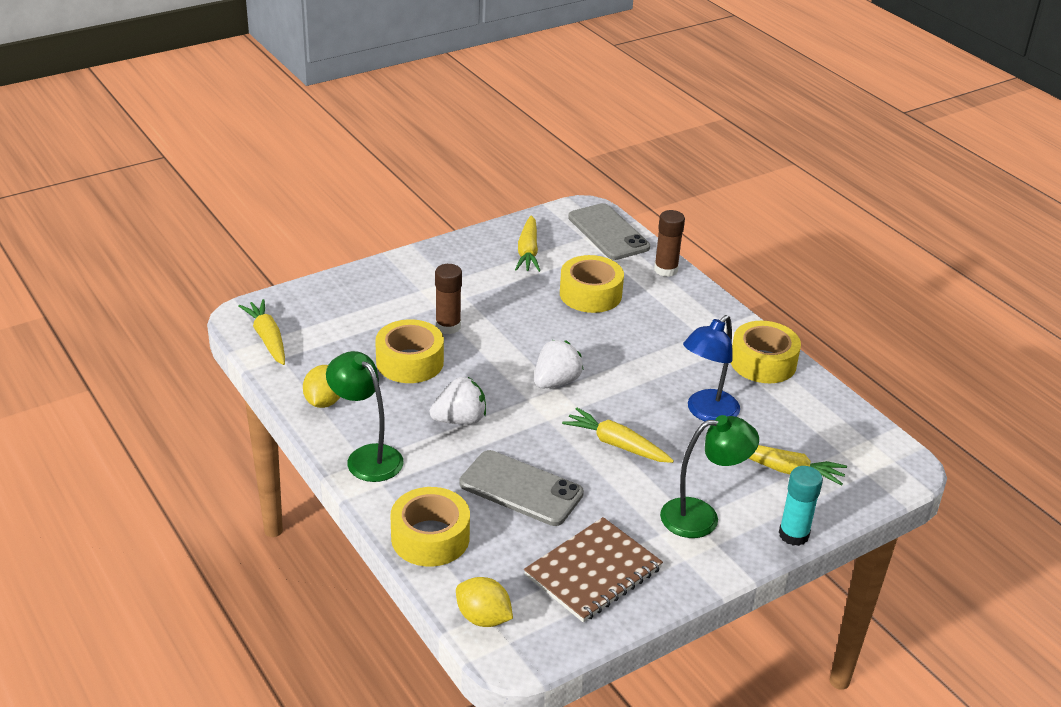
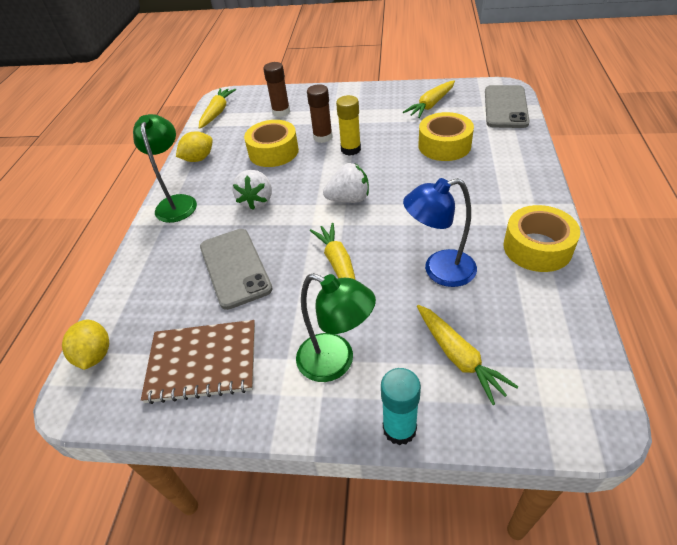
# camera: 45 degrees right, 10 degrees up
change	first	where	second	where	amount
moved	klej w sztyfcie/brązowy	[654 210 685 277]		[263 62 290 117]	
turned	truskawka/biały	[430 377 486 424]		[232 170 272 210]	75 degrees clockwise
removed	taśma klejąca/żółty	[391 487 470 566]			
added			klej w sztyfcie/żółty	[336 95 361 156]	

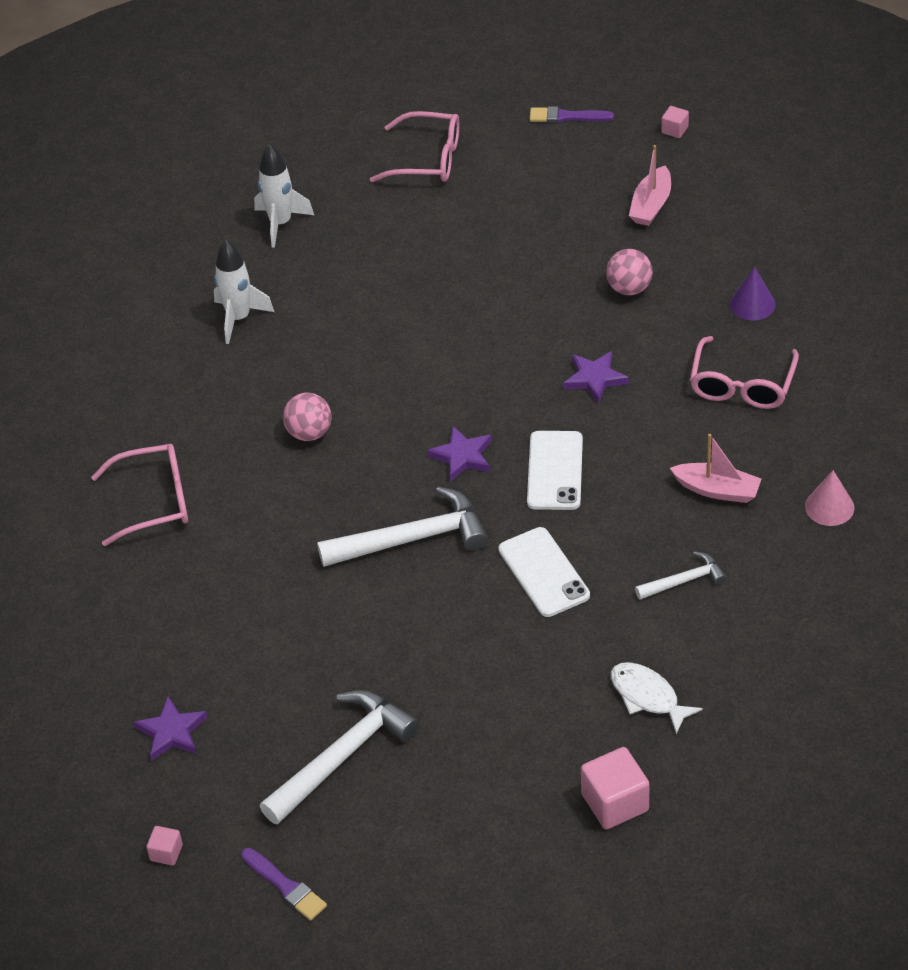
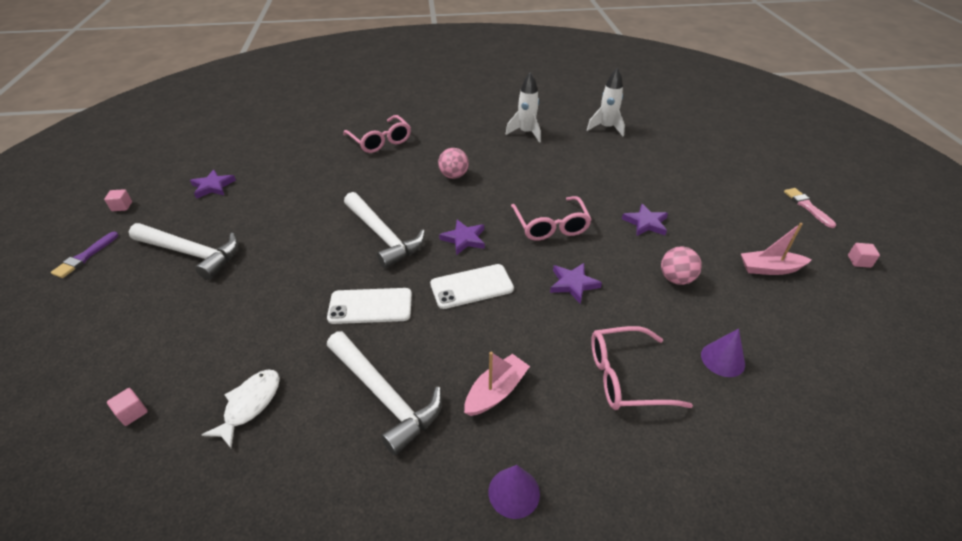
# camera: 65 degrees right, 5 degrees down
change	first	where	second	where	amount
recoloured	pędzel/fioletowy	[530 106 614 123]	pędzel/różowy	[784 188 836 228]	
moved	okulary/różowy	[370 111 459 182]		[511 196 592 241]	
turned	łódka/różowy	[670 434 762 503]		[464 352 530 416]	135 degrees counterclockwise
recoloured	stożek/różowy	[805 470 854 526]	stożek/fioletowy	[488 465 540 519]	
turned	telefon/biały	[498 527 590 617]		[327 288 412 324]	45 degrees clockwise
resized	młotek/biały	[635 551 727 599]		[327 331 442 455]	x1.88
resized	sześcian/różowy	[581 747 649 829]		[107 388 148 426]	x0.52
added			gwiazda/fioletowy	[622 204 668 236]	

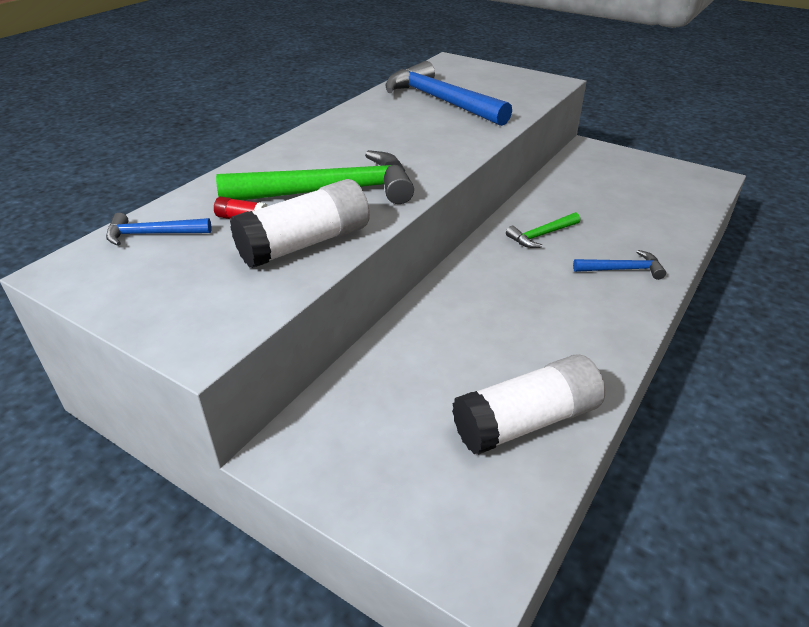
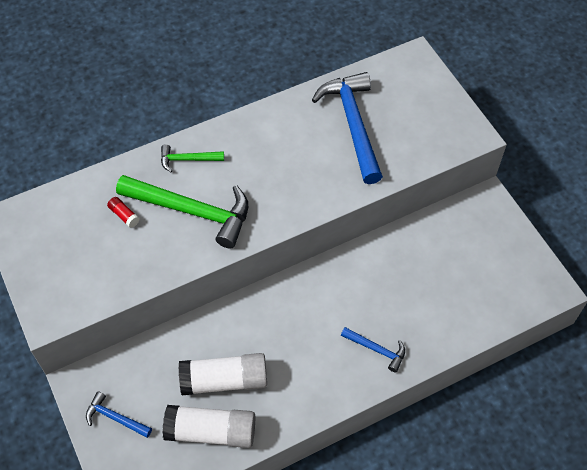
# camera: 30 degrees right, 20 degrees up
change	first	where	second	where	amount
moved	klej w sztyfcie/biały	[230 179 370 268]		[179 353 267 395]	
moved	młotek/zielony	[506 212 580 248]		[161 144 224 172]	
moved	młotek/niebieski	[106 213 211 246]		[86 391 152 438]	

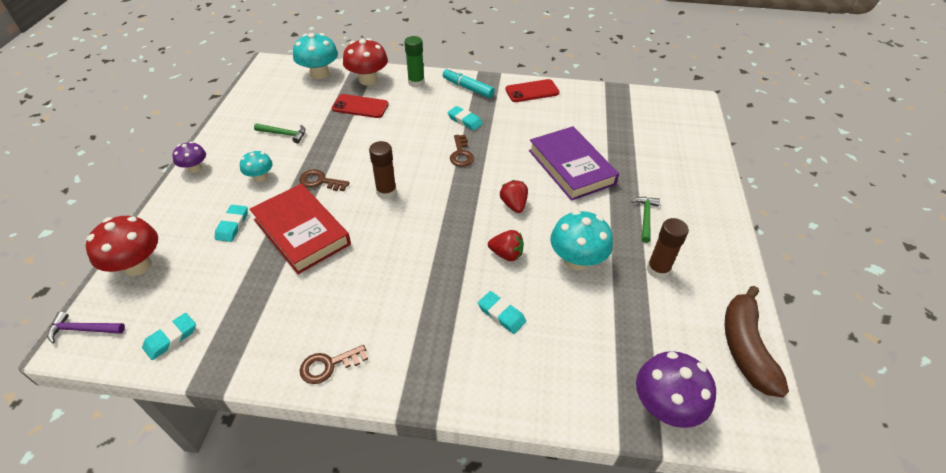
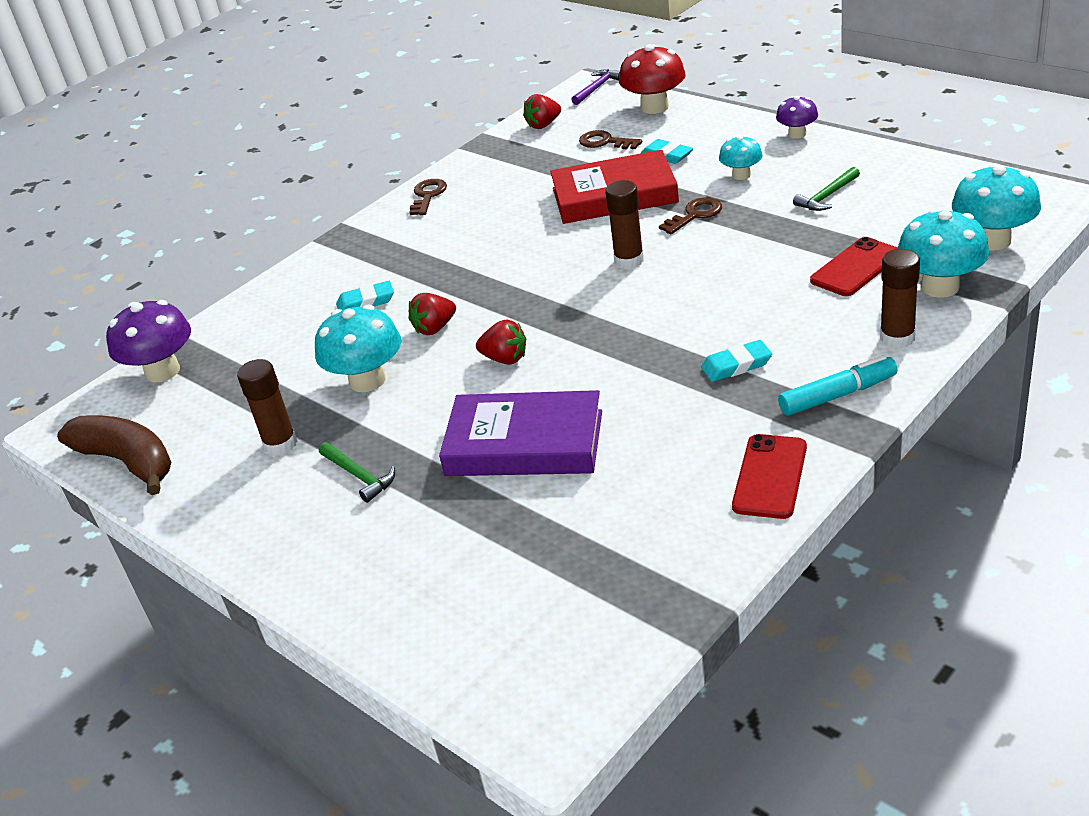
# camera: 130 degrees right, 10 degrees down
change	first	where	second	where	amount
recoloured	klej w sztyfcie/zielony	[404 36 425 87]	klej w sztyfcie/brązowy	[880 249 920 348]	
recoloured	grzyb/czerwony	[343 38 388 85]	grzyb/turkusowy	[897 208 989 298]	
moved	klucz/brązowy	[450 135 474 167]		[579 130 642 149]	
replaced	gumka do mazania/turkusowy	[142 313 196 360]	truskawka/czerwony	[523 94 561 129]	

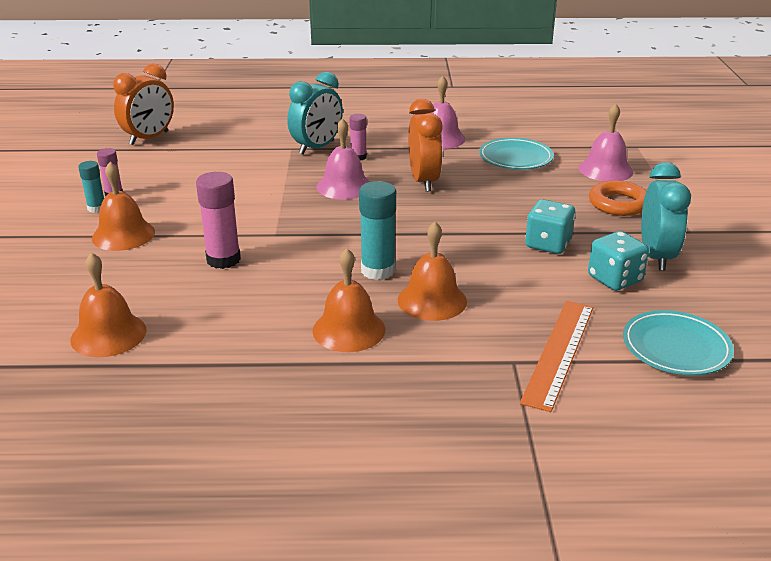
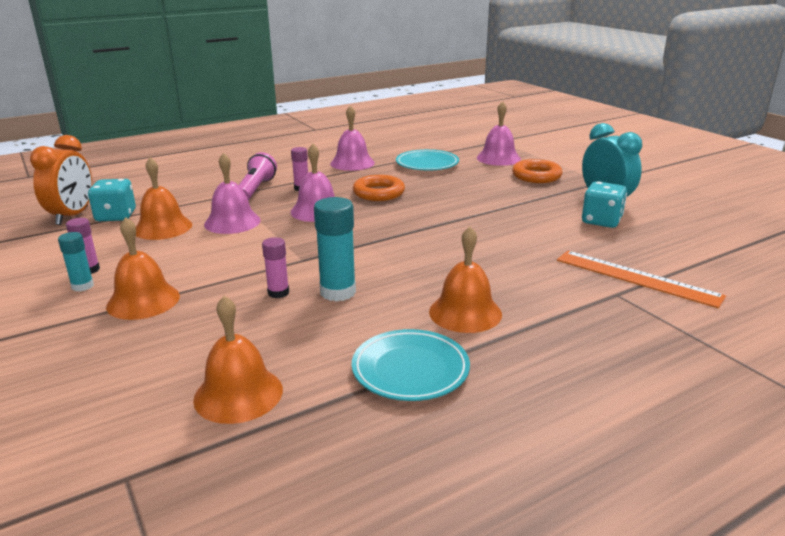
# camera: 30 degrees left, 5 degrees down
change	first	where	second	where	amount
replaced	budzik/turkusowy	[287 72 343 155]	latarka/różowy	[239 152 277 200]	
replaced	budzik/pomarańczowy	[408 99 442 192]	pierścień/pomarańczowy	[353 175 405 201]	
resized	klej w sztyfcie/różowy	[196 172 241 269]		[262 237 289 298]	x0.59
moved	klej w sztyfcie/turkusowy	[359 181 396 280]		[314 197 356 302]	
moved	kostka do gry/turkusowy	[525 199 575 254]		[88 179 136 221]	
moved	dzwonek/pomarańczowy	[398 221 467 321]		[136 157 192 240]	
turned	linijka/pomarańczowy	[520 301 593 412]		[557 251 726 308]	45 degrees counterclockwise
moved	talerz/turkusowy	[623 310 734 375]		[352 329 470 401]	
added			dzwonek/różowy	[204 153 261 234]	

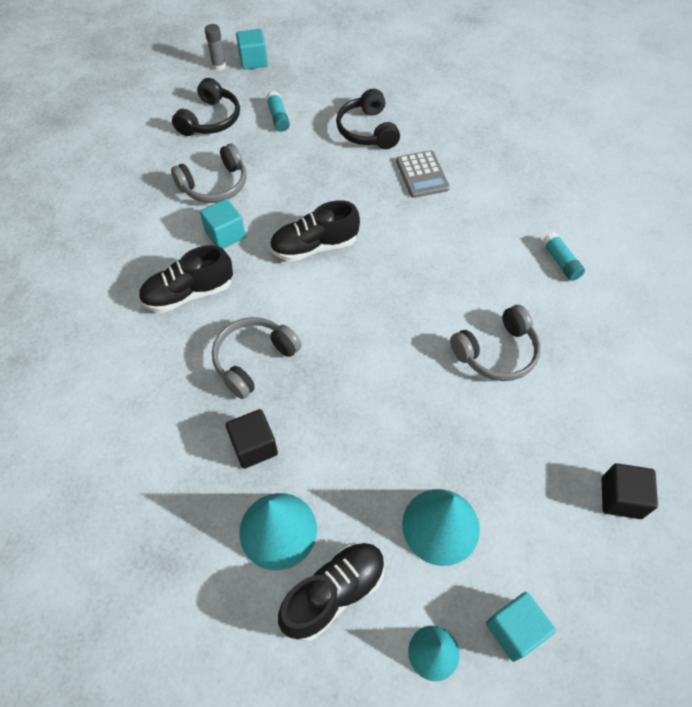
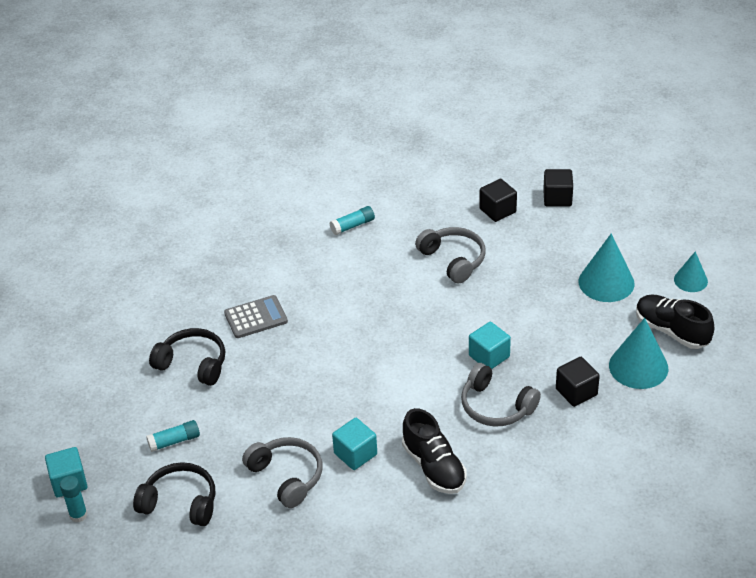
# camera: 95 degrees left, 15 degrees down
change	first	where	second	where	amount
recoloured	klej w sztyfcie/szary	[205 24 226 71]	klej w sztyfcie/turkusowy	[60 476 88 522]	
turned	słuchawki/czarny	[336 89 400 149]		[149 328 225 386]	135 degrees counterclockwise
removed	but/czarny	[269 200 360 262]			
moved	sześcian/turkusowy	[486 592 556 662]		[469 322 511 369]	
added			sześcian/czarny	[479 179 517 222]	

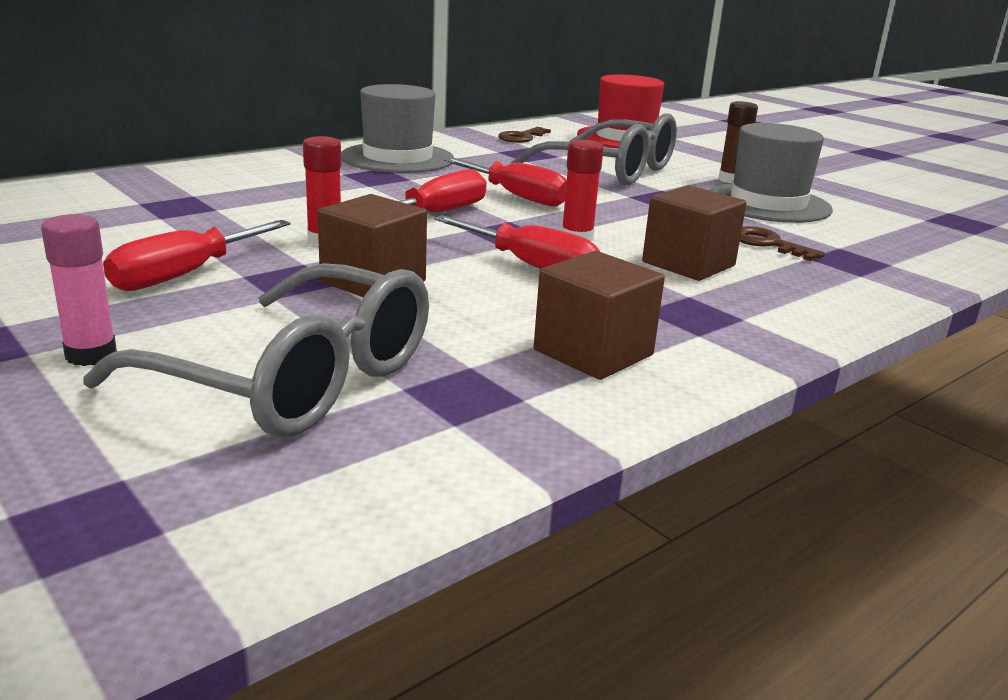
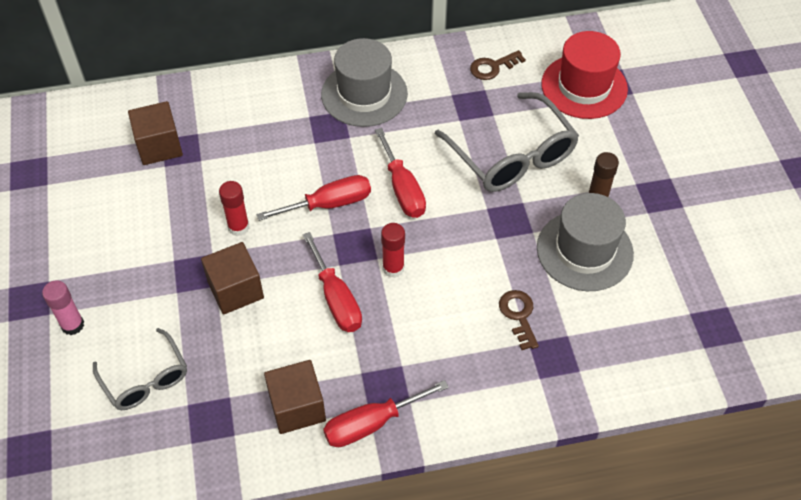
# camera: 30 degrees right, 30 degrees up
change	first	where	second	where	amount
moved	sześcian/brązowy	[642 185 747 281]		[128 101 183 165]	
moved	śrubokręt/czerwony	[103 220 291 291]		[323 380 449 447]	
resized	okulary/szary	[84 263 429 437]		[93 328 187 410]	x0.61

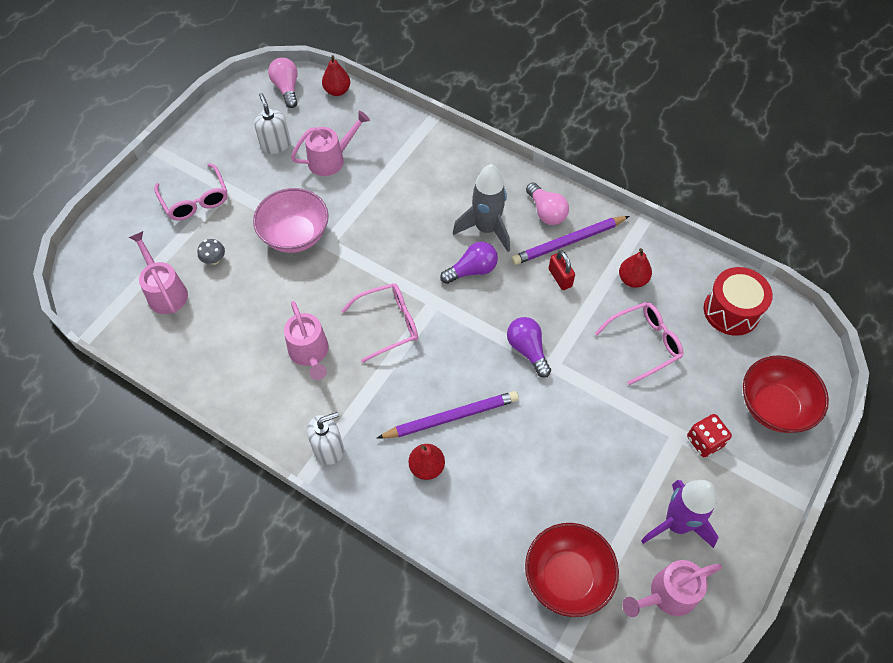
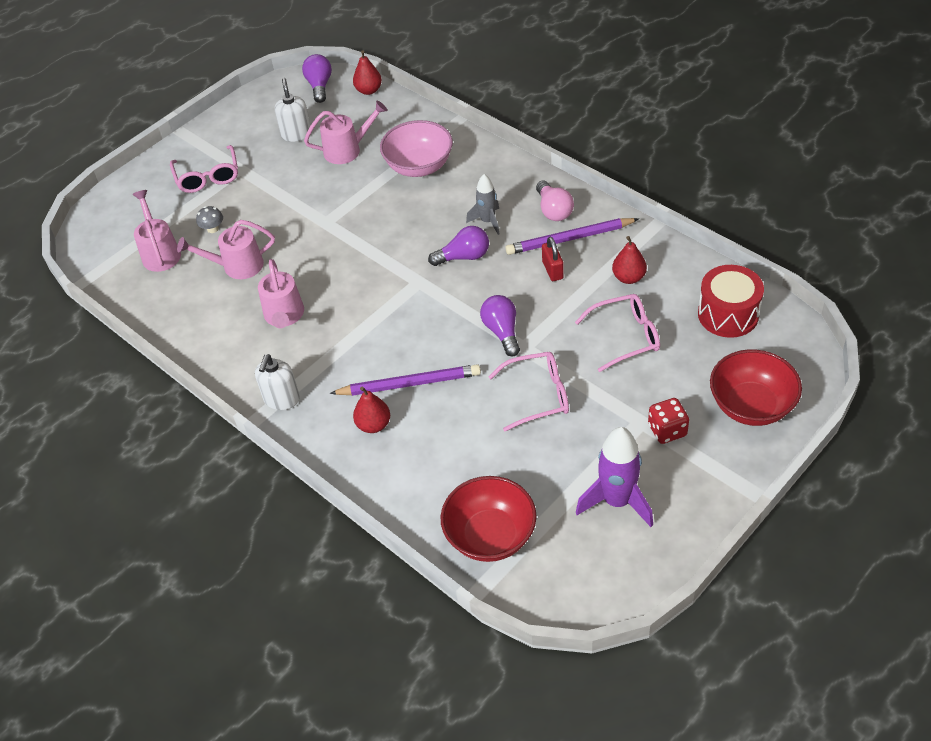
# camera: 15 degrees right, 10 degrees down
change	first	where	second	where	amount
recoloured	żarówka/różowy	[268 57 298 108]	żarówka/fioletowy	[302 54 332 103]	
resized	rakieta/szary	[453 164 510 252]		[466 174 500 235]	x0.61
moved	miska/różowy	[253 188 329 253]		[380 120 453 177]	
moved	okulary/różowy	[341 283 418 363]		[488 352 569 431]	
turned	dozownik mydła/biały	[307 412 344 465]		[255 354 300 410]	120 degrees clockwise
moved	konewka/różowy	[622 560 722 617]		[177 220 275 279]	

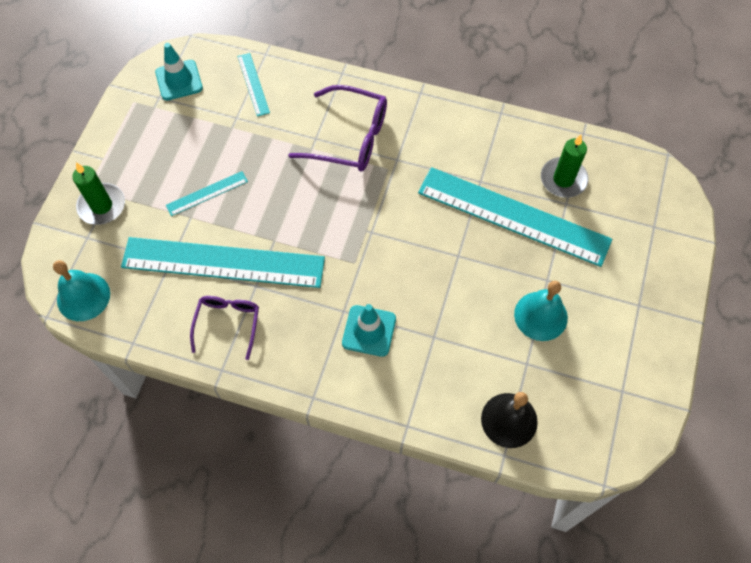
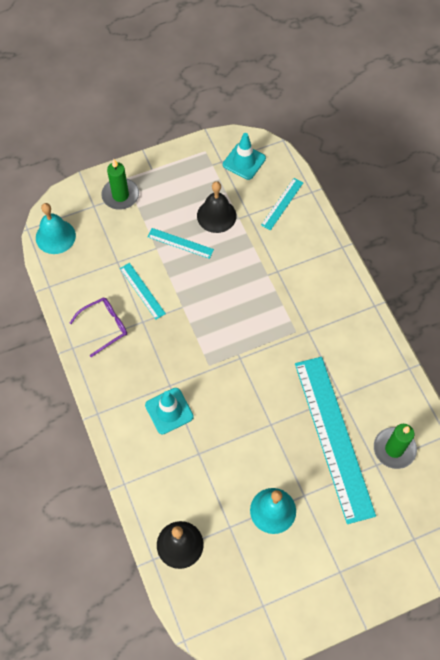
# camera: 50 degrees right, 0 degrees up
change	first	where	second	where	amount
removed	okulary/fioletowy	[288 85 387 172]			
resized	linijka/turkusowy	[121 237 325 288]		[120 263 166 320]	x0.43
added			dzwonek/czarny	[197 181 237 233]	

